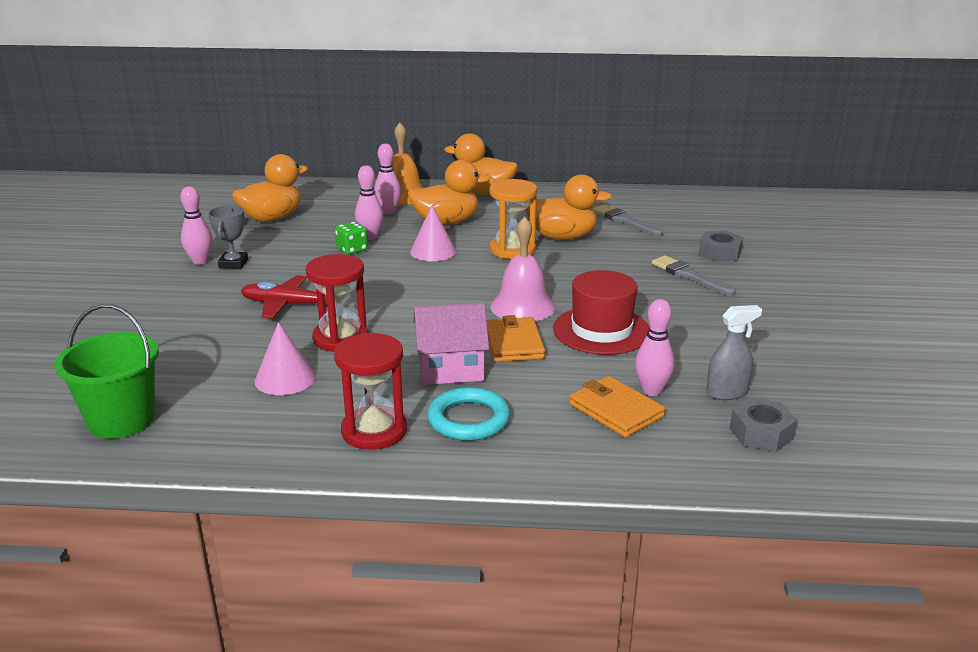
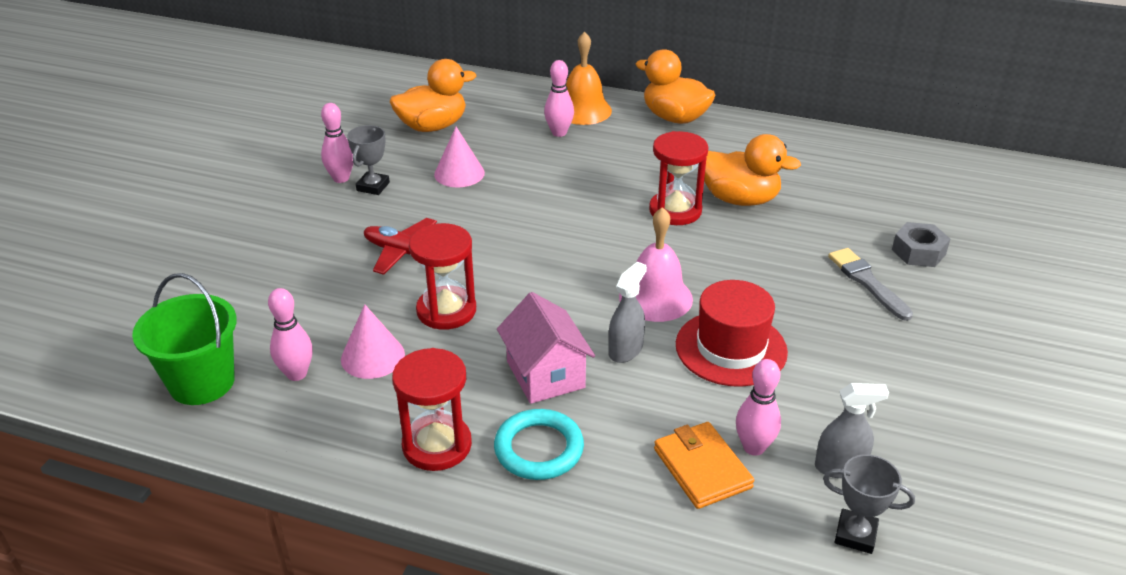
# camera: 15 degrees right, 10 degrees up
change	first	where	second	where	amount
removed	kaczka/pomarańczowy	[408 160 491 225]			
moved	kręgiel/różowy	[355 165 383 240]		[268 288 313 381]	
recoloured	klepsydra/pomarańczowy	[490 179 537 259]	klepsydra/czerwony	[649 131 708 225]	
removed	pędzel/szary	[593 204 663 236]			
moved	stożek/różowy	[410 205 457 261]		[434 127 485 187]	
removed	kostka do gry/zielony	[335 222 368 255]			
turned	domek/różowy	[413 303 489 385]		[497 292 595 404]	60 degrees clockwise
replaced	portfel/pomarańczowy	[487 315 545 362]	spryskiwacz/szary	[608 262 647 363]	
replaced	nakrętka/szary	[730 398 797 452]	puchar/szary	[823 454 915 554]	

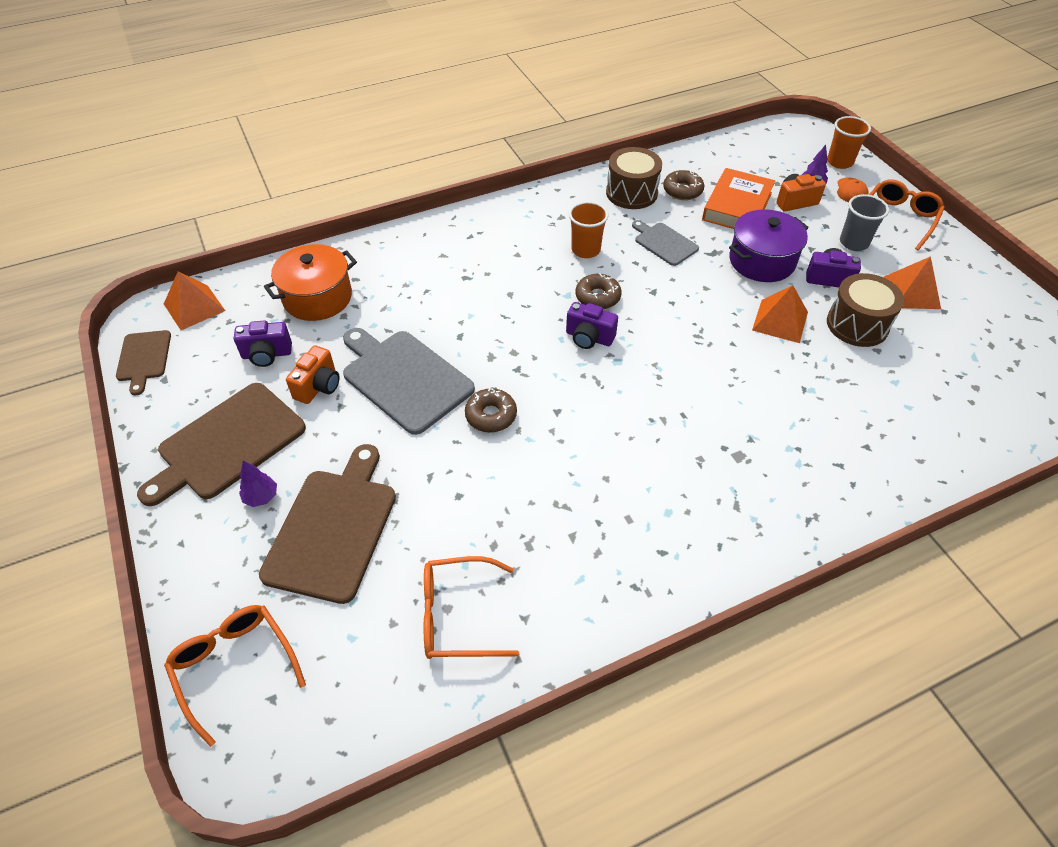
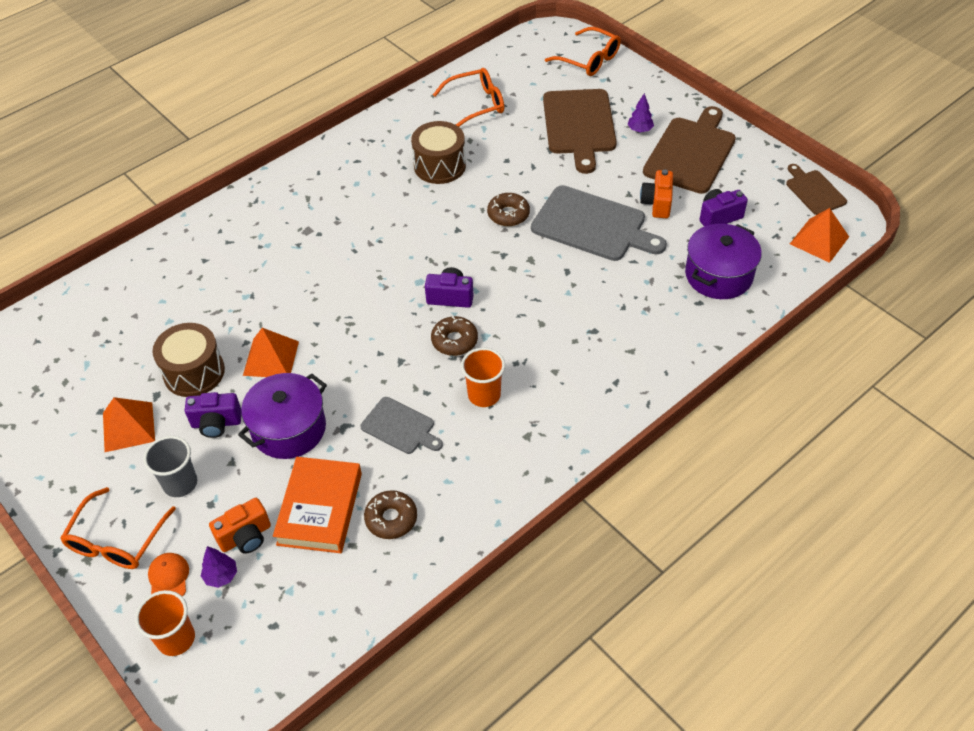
# camera: 165 degrees right, 0 degrees up
change	first	where	second	where	amount
moved	bęben/brązowy	[606 147 662 209]		[411 121 466 184]	
recoloured	garnek/pomarańczowy	[264 244 357 321]	garnek/fioletowy	[685 224 762 299]	

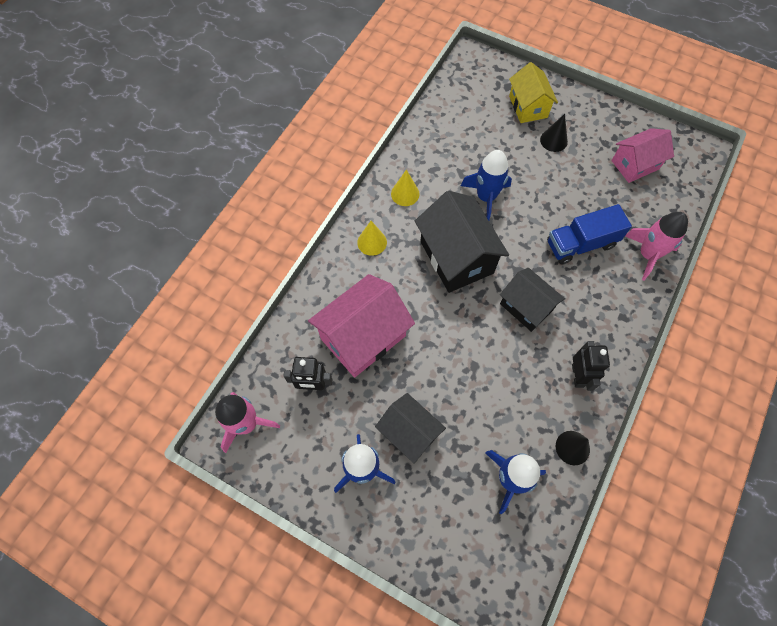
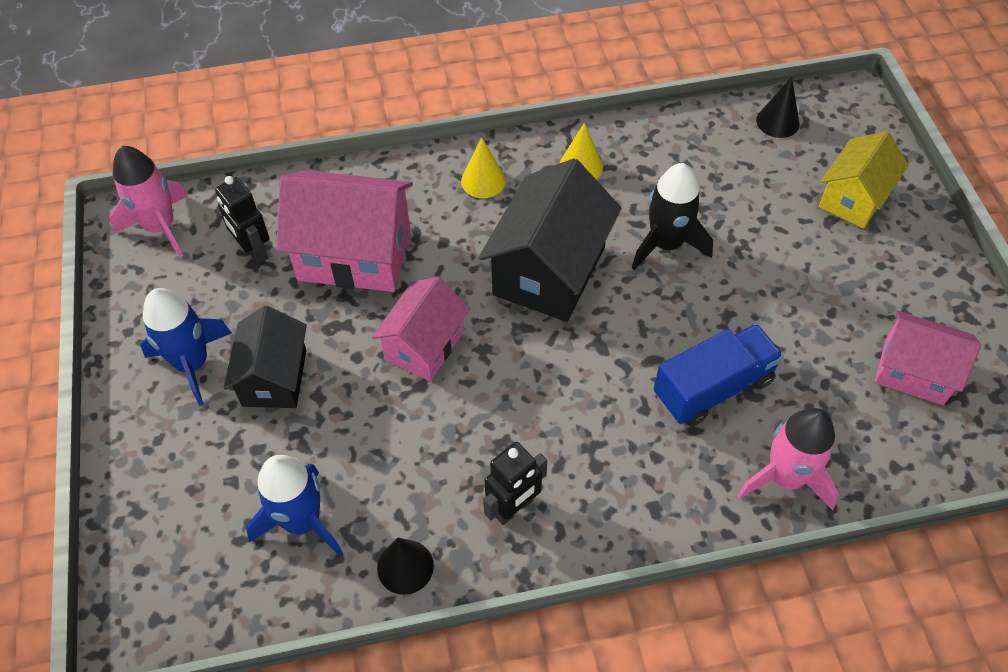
# camera: 50 degrees right, 10 degrees down
change	first	where	second	where	amount
moved	stożek/czarny	[540 114 568 152]		[756 77 800 138]	
recoloured	rakieta/niebieski	[461 150 512 220]	rakieta/czarny	[632 163 713 270]	
turned	ciężarówka/niebieski	[547 204 632 265]		[654 324 784 427]	120 degrees clockwise
removed	domek/czarny	[500 268 565 332]			
added			domek/różowy	[372 276 470 381]	

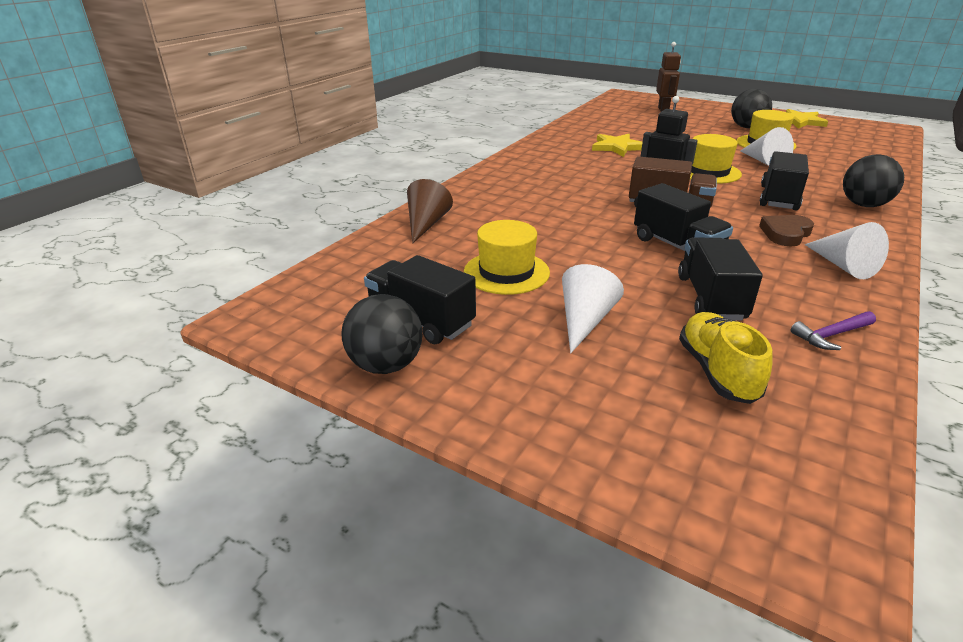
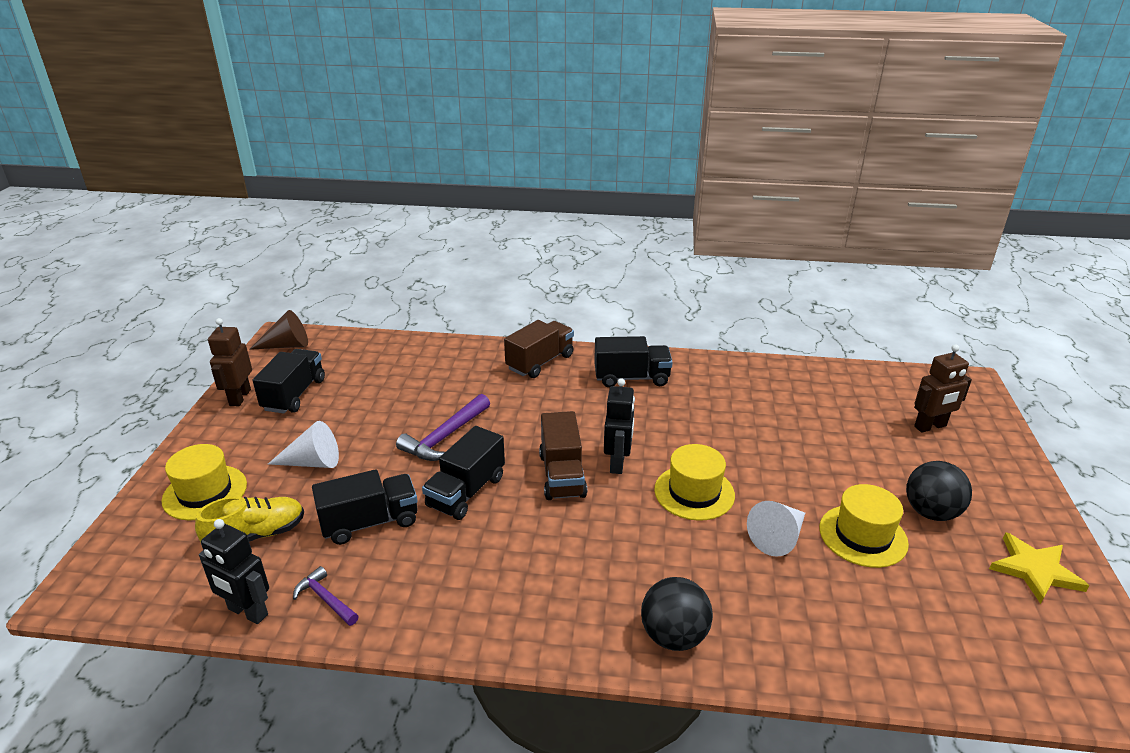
# camera: 65 degrees right, 0 degrees up
change	first	where	second	where	amount
removed	gwiazda/żółty	[592 134 642 157]			
moved	ciężarówka/czarny	[760 151 809 210]		[594 336 673 387]	
moved	stożek/brązowy	[407 179 453 244]		[249 310 308 350]	
removed	serce/brązowy	[759 215 814 246]			
moved	kapelusz/żółty	[464 220 550 295]		[162 444 247 521]	
removed	stożek/biały	[805 222 889 279]			
replaced	piłka/czarny	[341 294 422 374]	robot/brązowy	[208 318 252 406]	
added			ciężarówka/brązowy	[504 320 574 378]	
added			młotek/fioletowy	[396 394 490 461]	
added			robot/czarny	[199 519 269 624]	

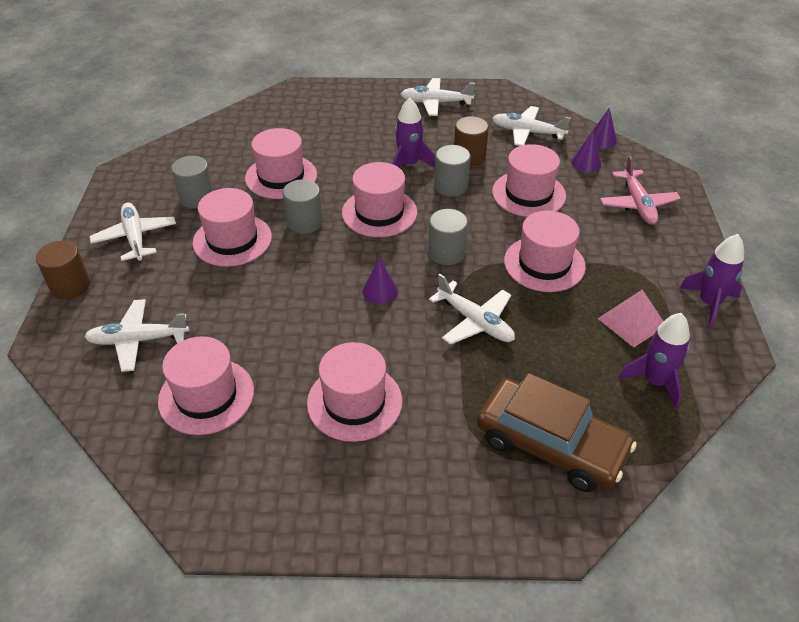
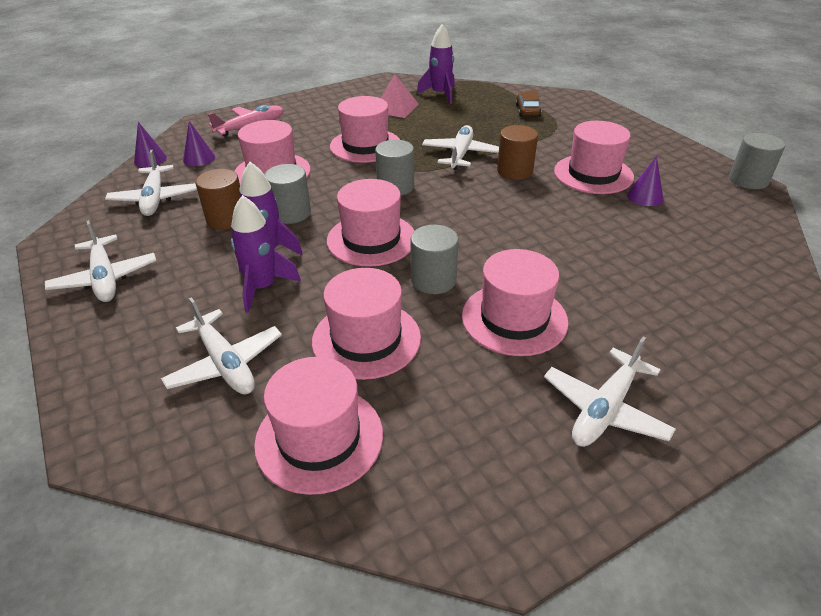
# camera: 120 degrees left, 5 degrees down
change	first	where	second	where	amount
moved	walec/szary	[171 156 213 208]		[729 133 785 189]	
moved	rakieta/fioletowy	[680 234 744 327]		[231 195 301 313]	
moved	walec/brązowy	[36 241 90 299]		[497 125 538 180]	
moved	stożek/fioletowy	[362 258 398 304]		[627 156 663 206]	
moved	samolot/biały	[84 299 189 372]		[161 297 282 394]	
moved	kapelusz/różowy	[158 336 254 435]		[254 357 383 495]	
resized	samochód/brązowy	[477 373 637 492]		[516 92 541 116]	x0.44

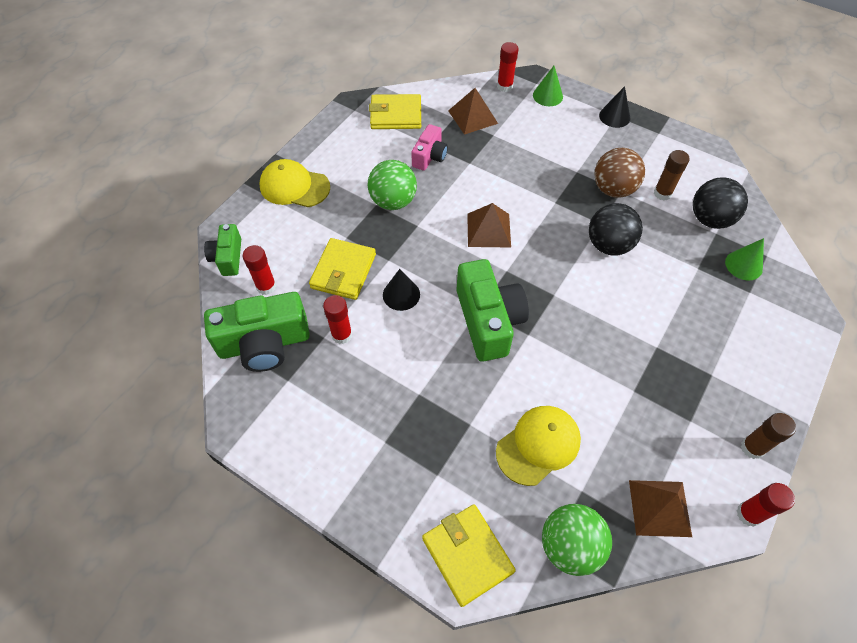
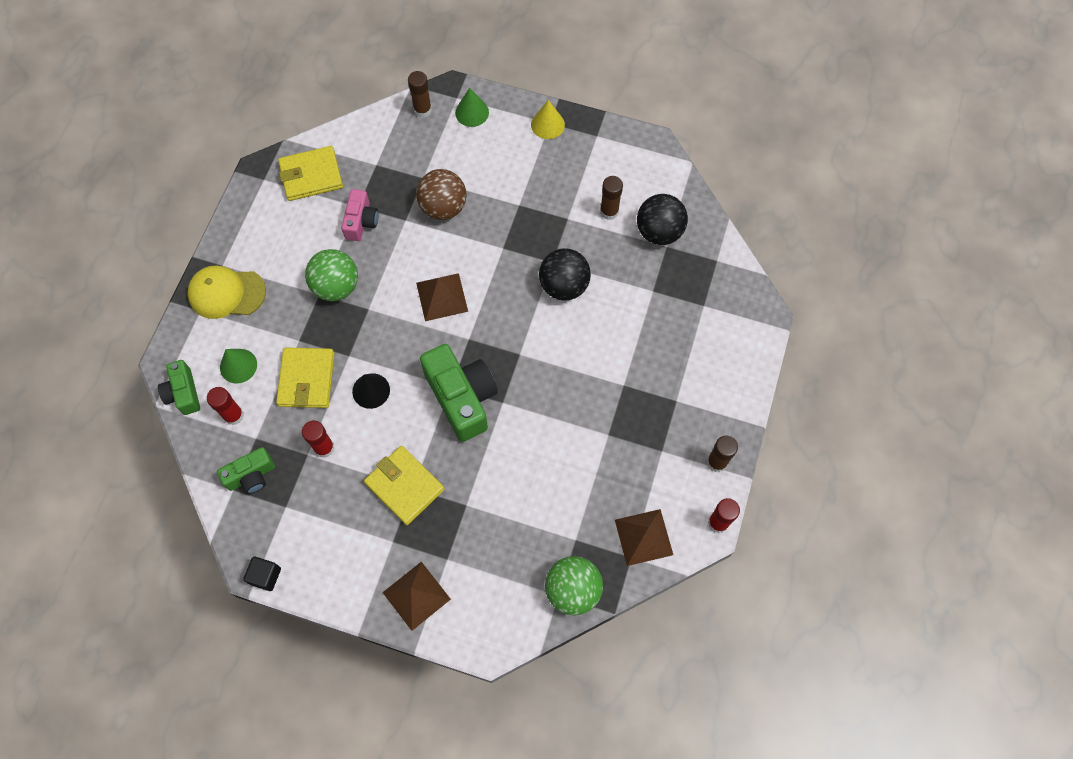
# camera: 15 degrees left, 10 degrees up
change	first	where	second	where	amount
recoloured	klej w sztyfcie/czerwony	[497 42 518 92]	klej w sztyfcie/brązowy	[408 71 432 118]	
recoloured	stożek/czarny	[599 86 630 128]	stożek/żółty	[531 100 565 139]	
moved	piramida/brązowy	[448 88 498 135]		[382 562 451 631]	
moved	piłka/brązowy	[594 148 645 198]		[416 169 467 220]	
moved	stożek/zielony	[725 238 764 280]		[220 349 257 384]	
resized	aparat fotograficzny/zielony	[204 292 310 372]		[217 447 275 494]	x0.56
removed	czapka/żółty	[496 406 581 486]			
moved	portfel/żółty	[422 504 516 607]		[364 446 444 525]	
added			sześcian/czarny	[243 557 281 591]	

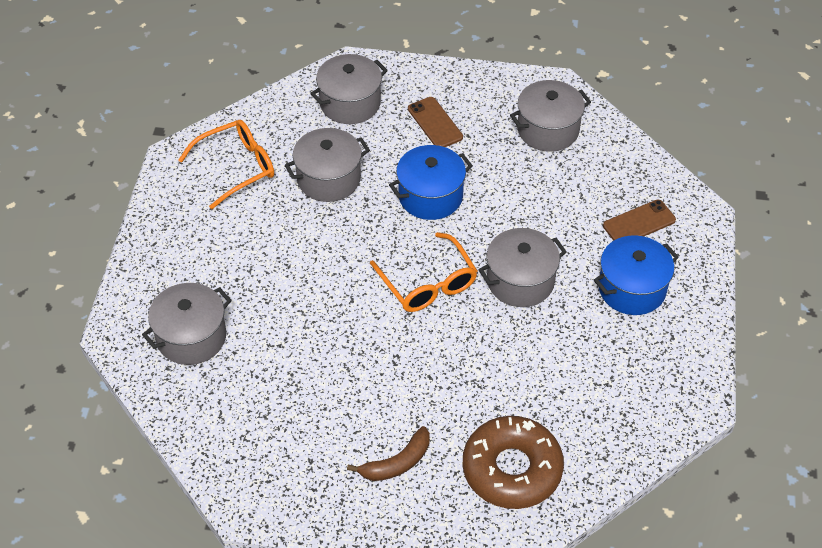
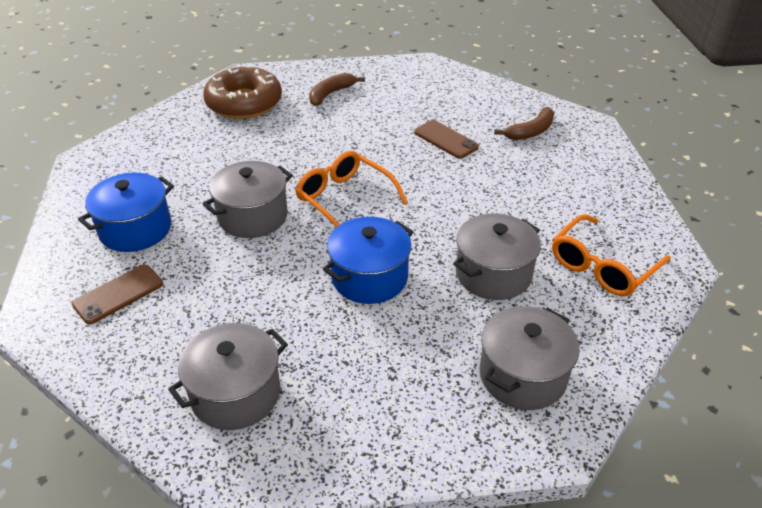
# camera: 165 degrees right, 10 degrees down
change	first	where	second	where	amount
moved	telefon/brązowy	[408 97 463 147]		[414 120 479 159]	
replaced	garnek/szary	[142 283 232 365]	banan/brązowy	[494 107 554 140]	

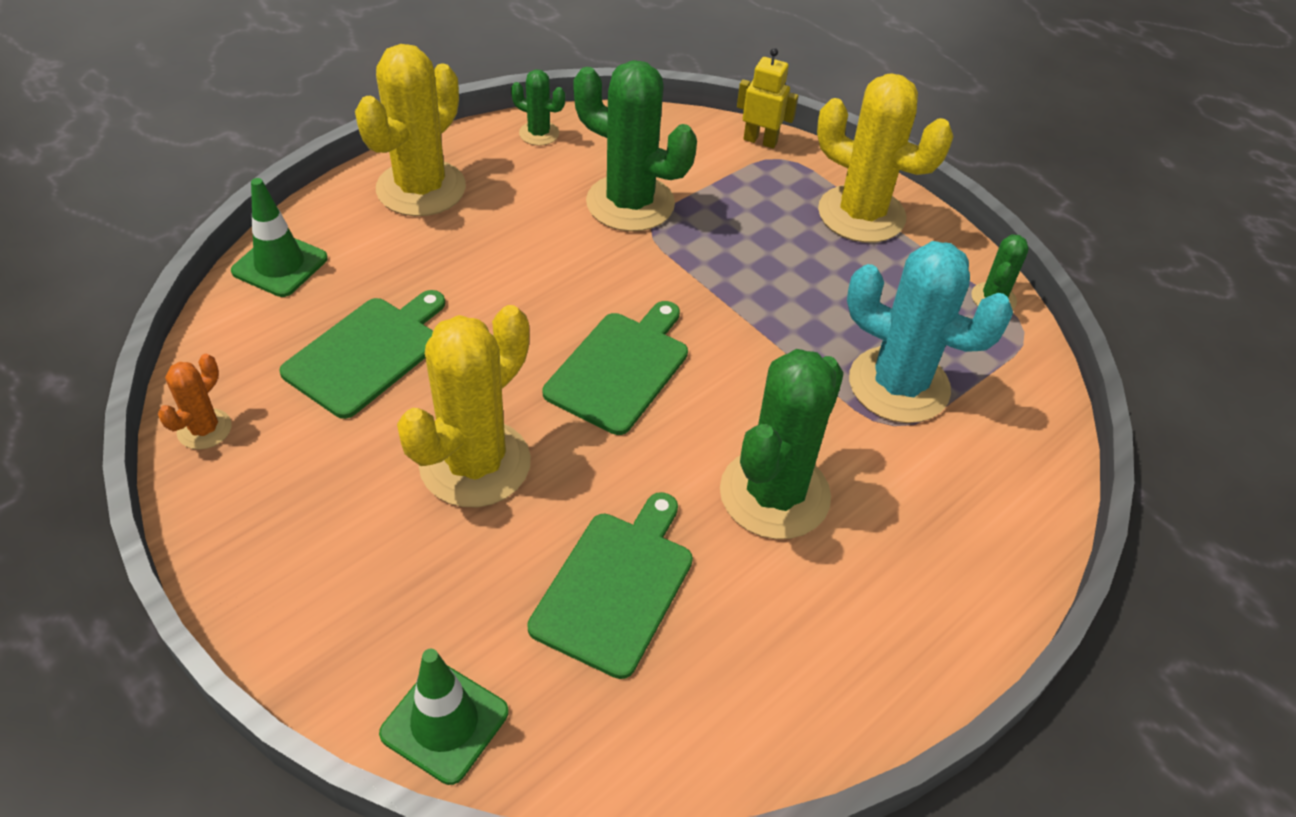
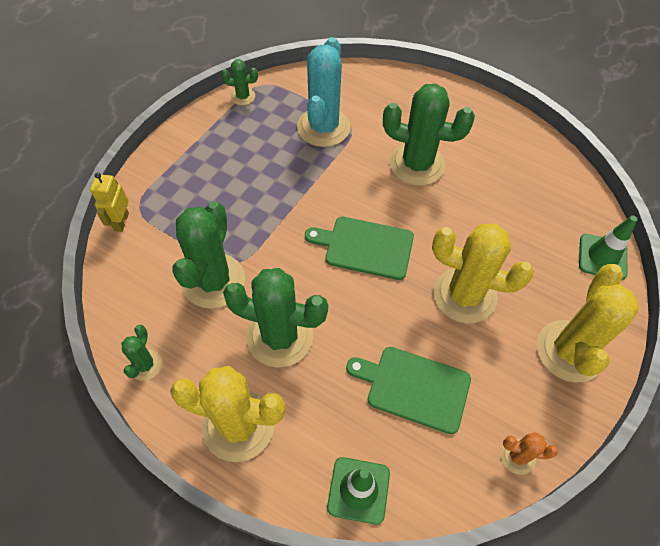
# camera: 105 degrees left, 10 degrees up
change	first	where	second	where	amount
moved	kaktus/żółty	[817 74 954 243]		[537 264 639 383]	
removed	deska do krojenia/zielony	[527 492 693 679]			
added			kaktus/zielony	[223 268 328 367]	

